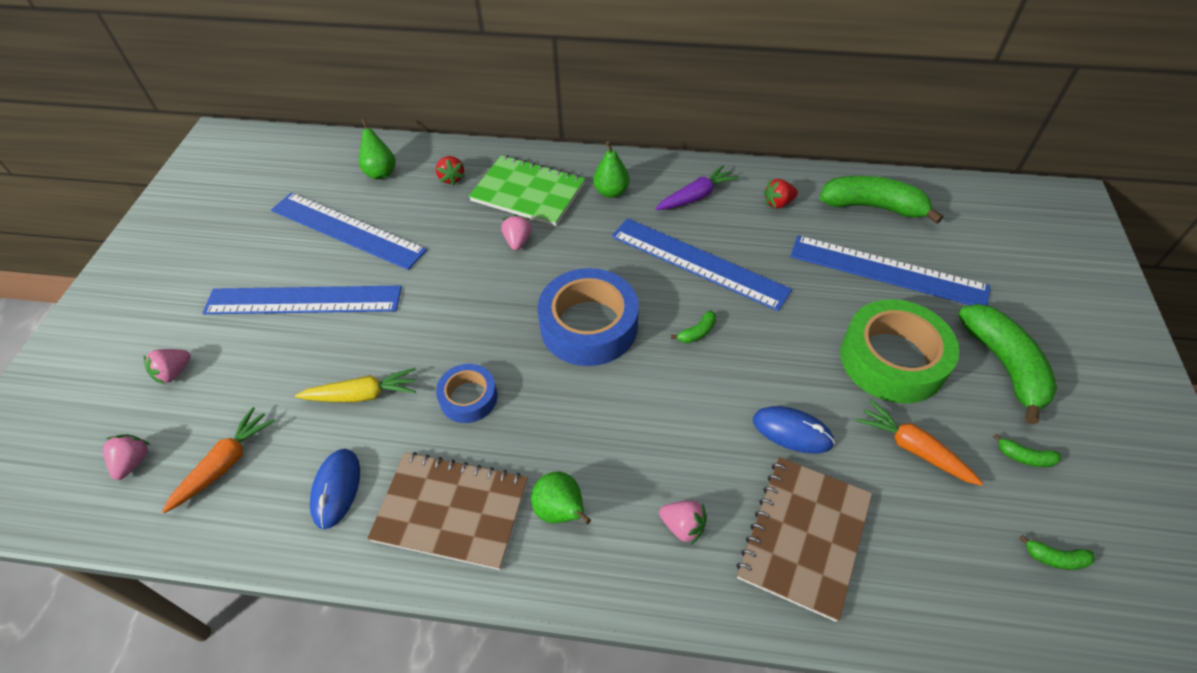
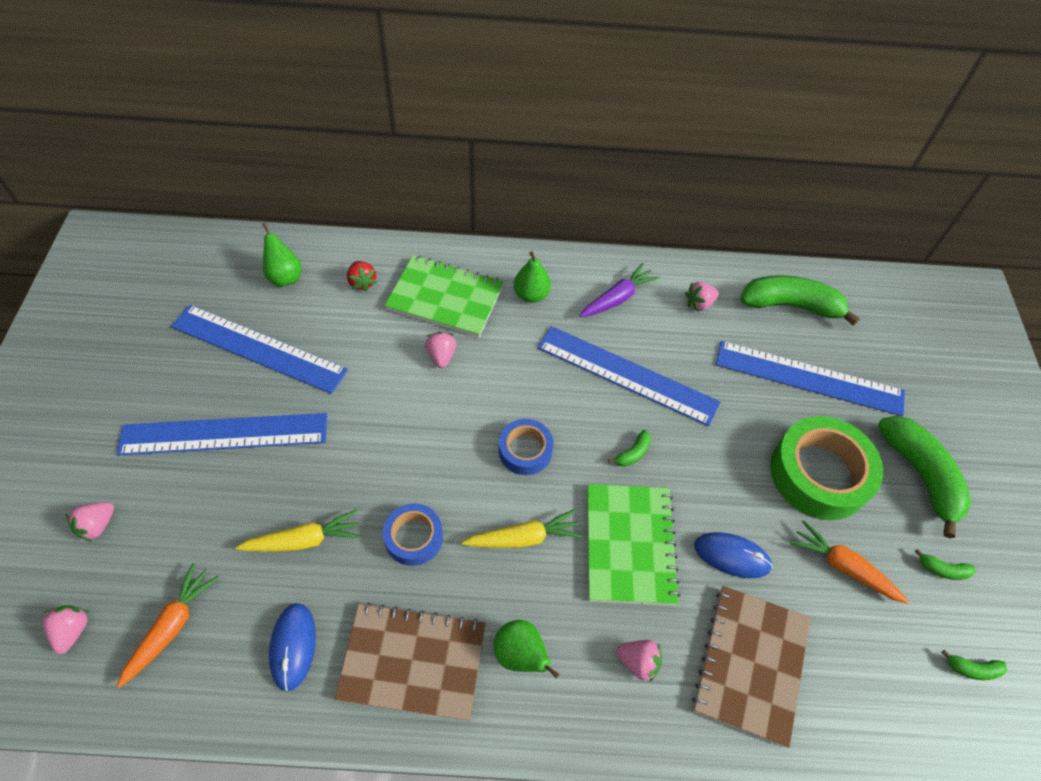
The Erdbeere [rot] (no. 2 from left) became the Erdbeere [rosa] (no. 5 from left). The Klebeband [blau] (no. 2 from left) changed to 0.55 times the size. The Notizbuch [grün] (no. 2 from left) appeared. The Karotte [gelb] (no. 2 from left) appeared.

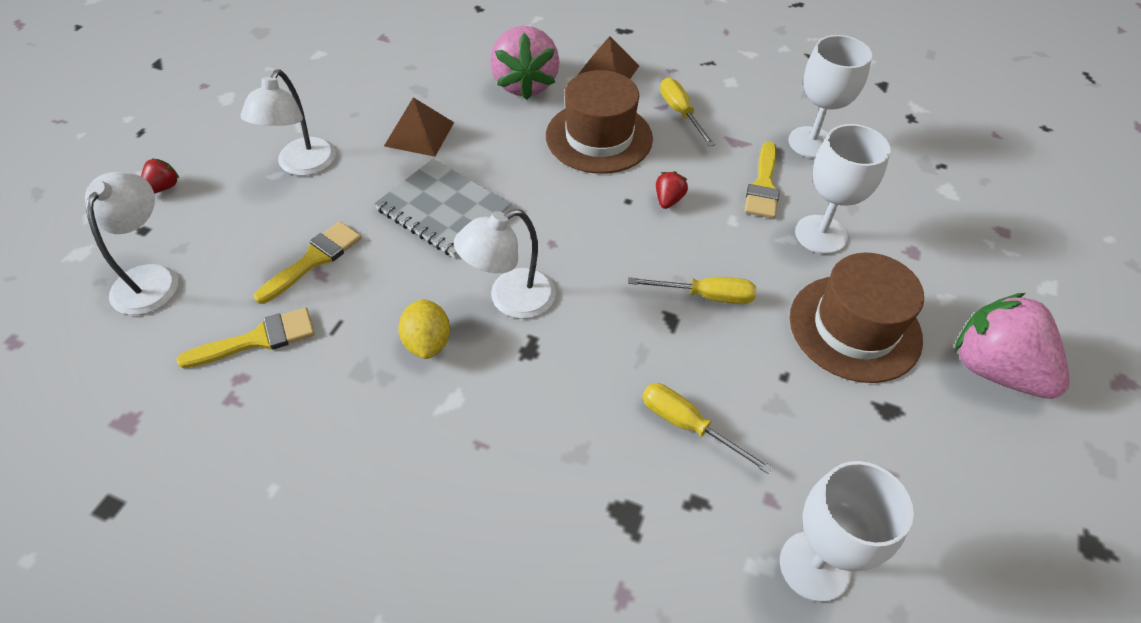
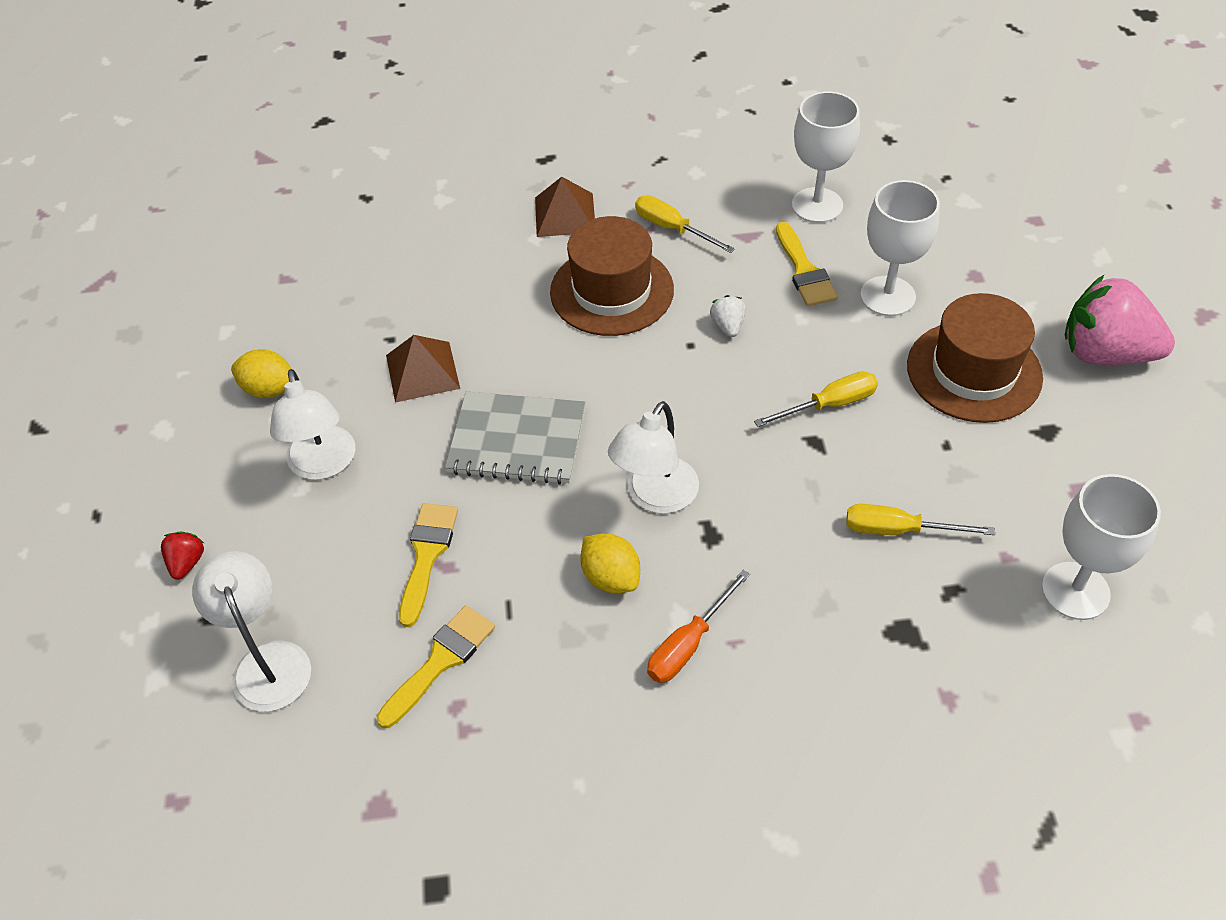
The Erdbeere [rosa] (no. 1 from left) disappeared. The Erdbeere [rot] (no. 2 from left) became the Erdbeere [weiß]. The Zitrone [gelb] (no. 1 from left) appeared. The Schraubenzieher [orange] appeared.

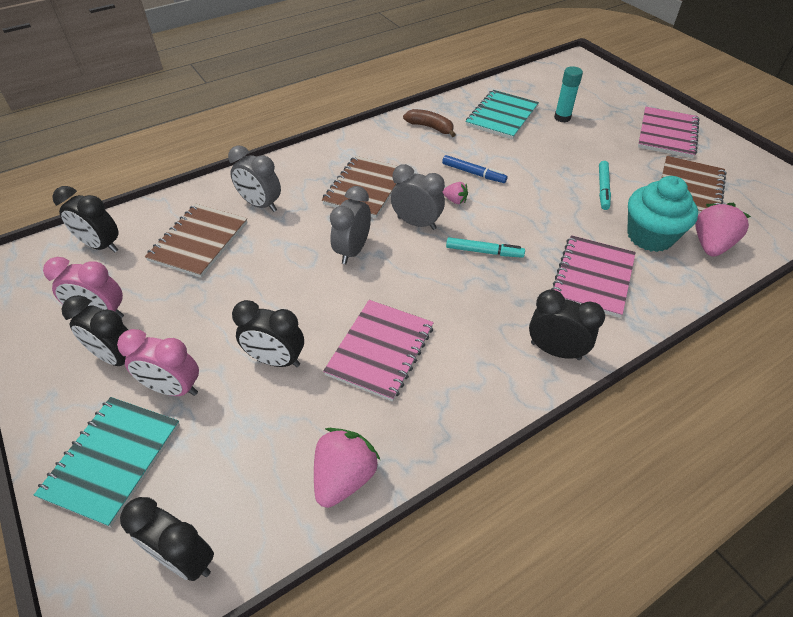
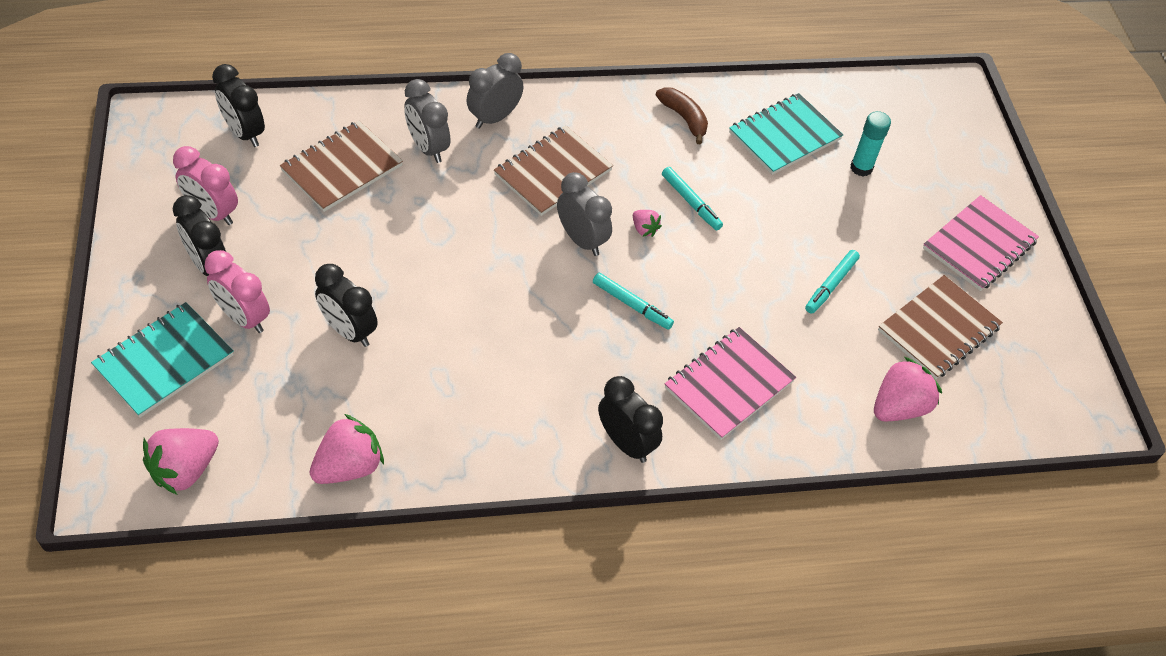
The Filzstift [blau] became the Filzstift [türkis] (no. 2 from left). The Muffin [türkis] disappeared. The Wecker [grau] (no. 2 from left) moved. The Notizbuch [rosa] (no. 1 from left) disappeared. The Wecker [schwarz] (no. 3 from left) was replaced by the Erdbeere [rosa] (no. 1 from left).

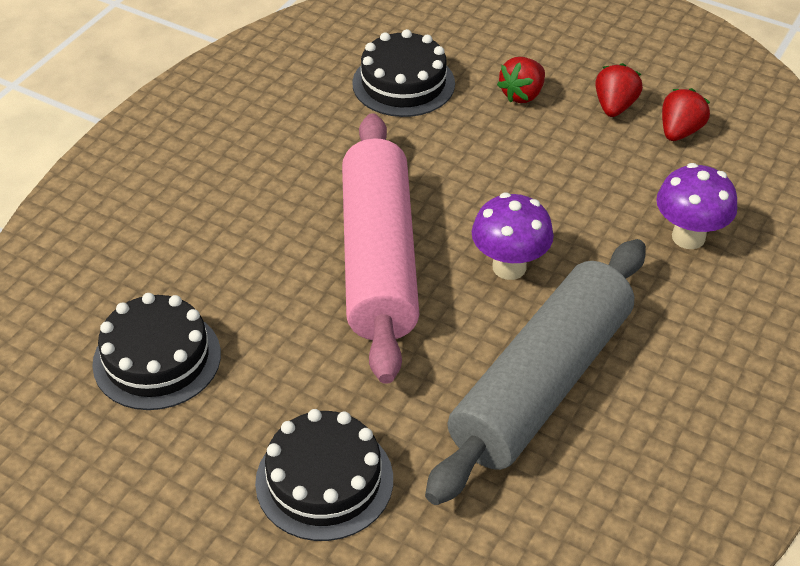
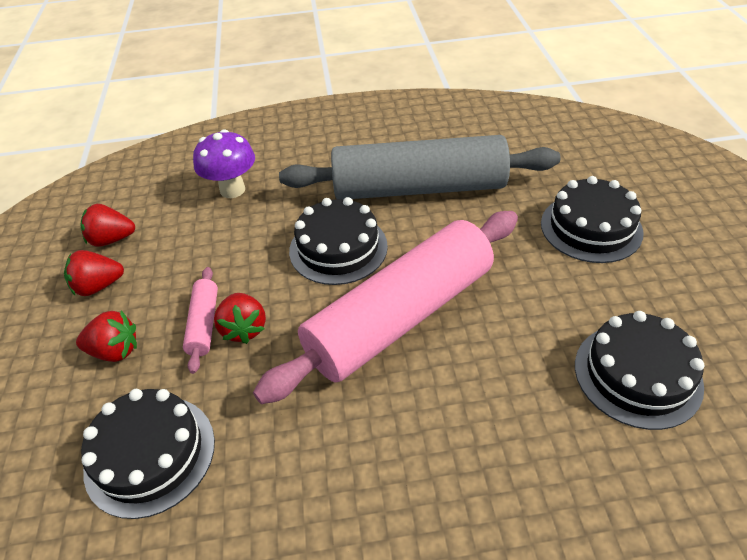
The Pilz [lila] (no. 1 from left) was replaced by the Kuchen [schwarz] (no. 2 from left). The Nudelholz [rosa] (no. 1 from left) appeared. The Erdbeere [rot] (no. 4 from left) appeared.

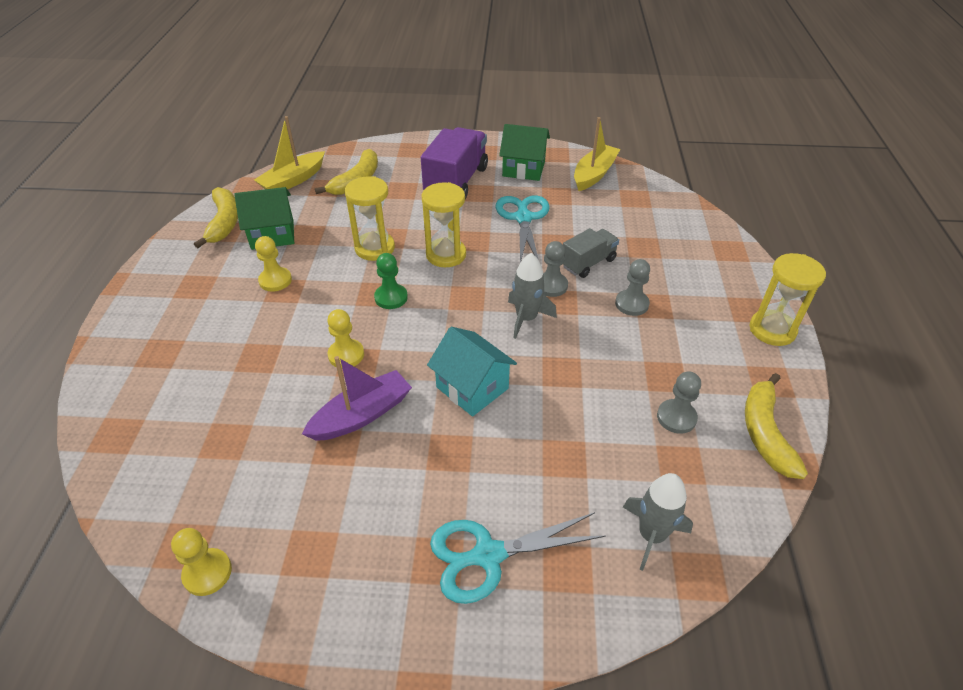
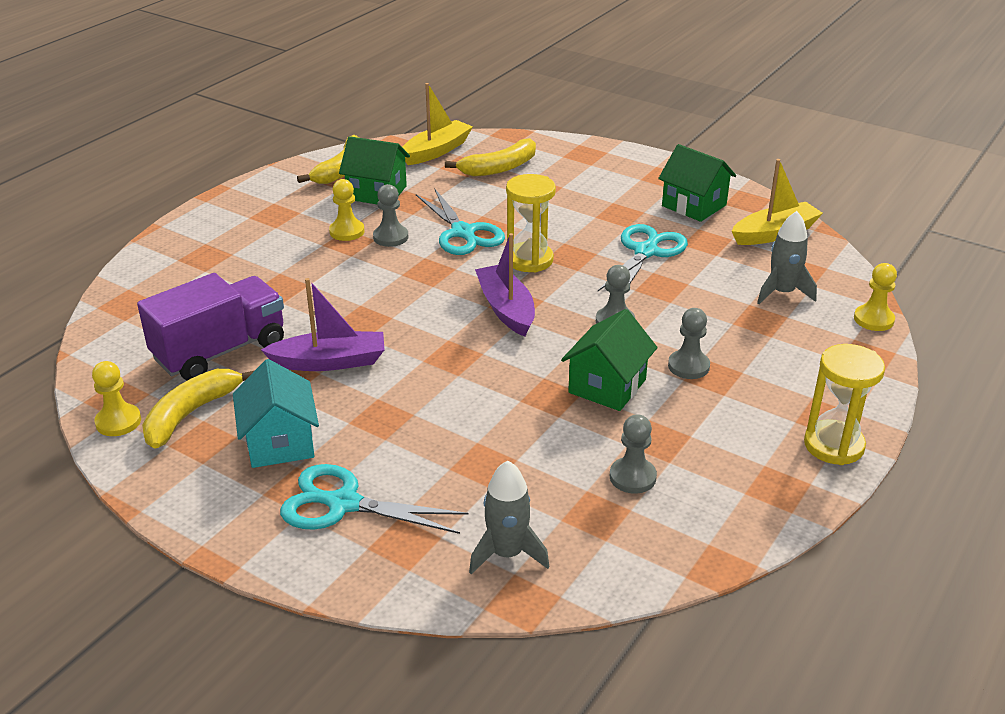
The Boot [gelb] (no. 1 from left) turned 150 degrees clockwise. The Lastwagen [lila] moved. The Sanduhr [gelb] (no. 1 from left) was replaced by the Schere [türkis] (no. 2 from left). The Lastwagen [grau] disappeared. The Bauer [grün] disappeared. The Rakete [grau] (no. 1 from left in the first image) moved. The Bauer [gelb] (no. 3 from left) moved. The Haus [türkis] moved. The Banane [gelb] (no. 3 from left in the first image) moved. The Bauer [grau] (no. 1 from left) appeared. The Boot [lila] (no. 2 from left) appeared. The Haus [grün] (no. 2 from left) appeared.

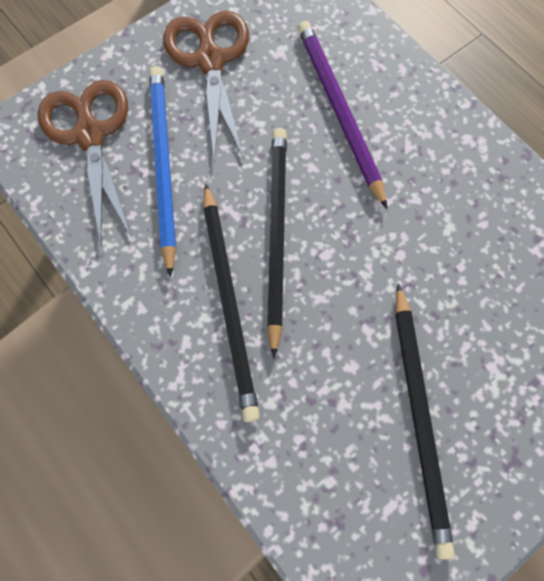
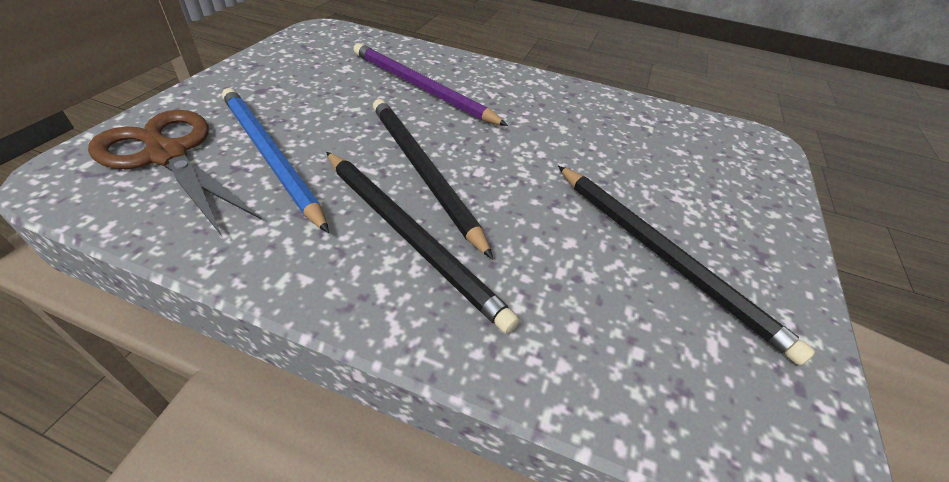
The Schere [braun] (no. 2 from left) disappeared.

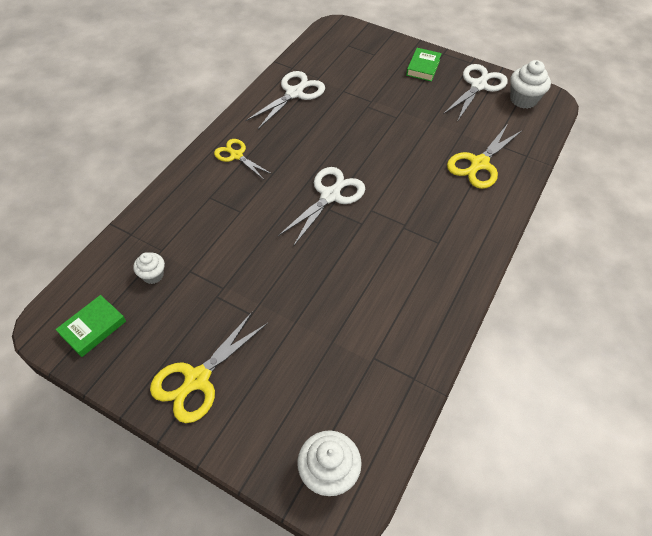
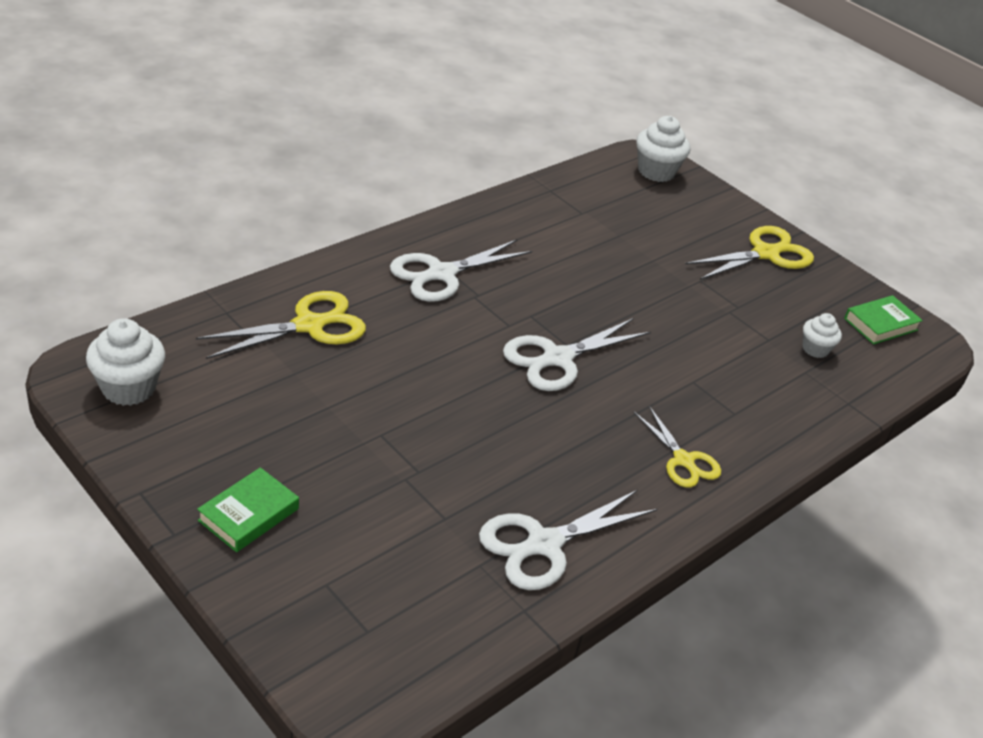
The Schere [weiß] (no. 3 from left in the first image) moved.

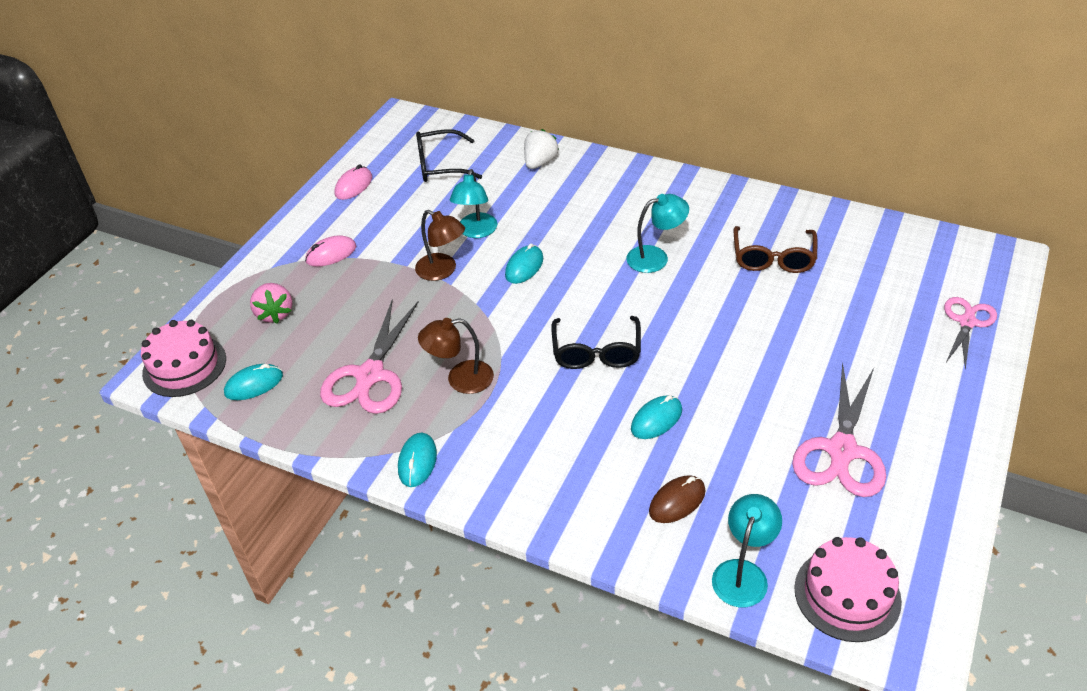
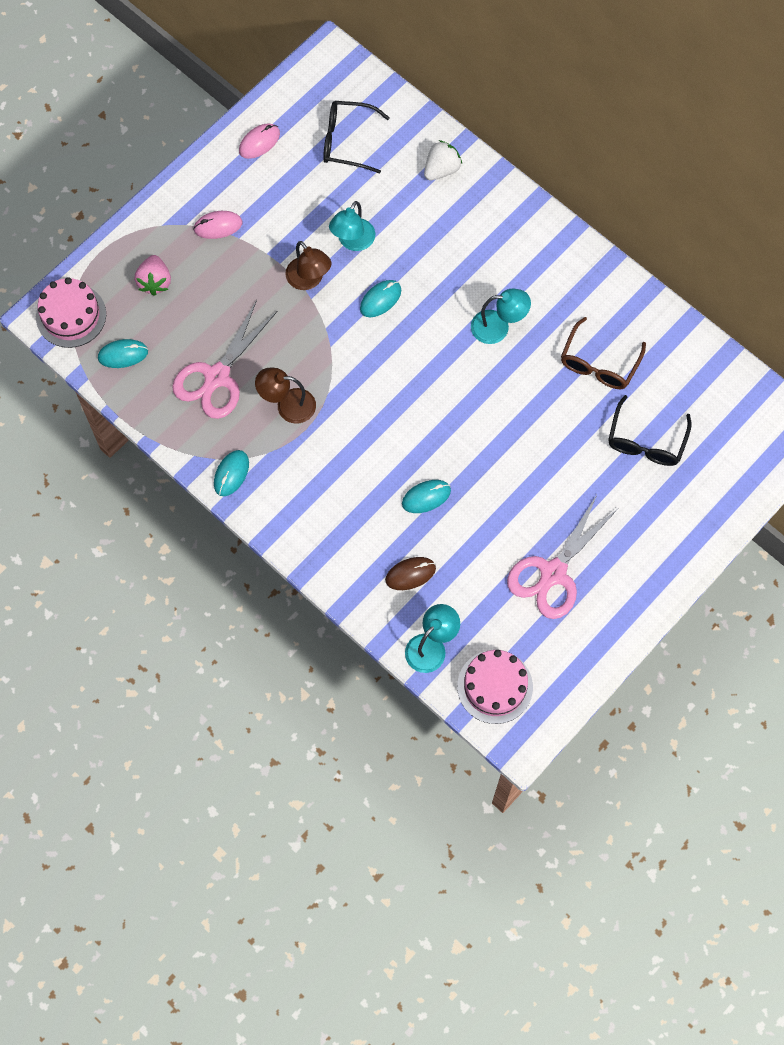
The Schere [rosa] (no. 3 from left) disappeared. The Brille [schwarz] (no. 2 from left) moved.

